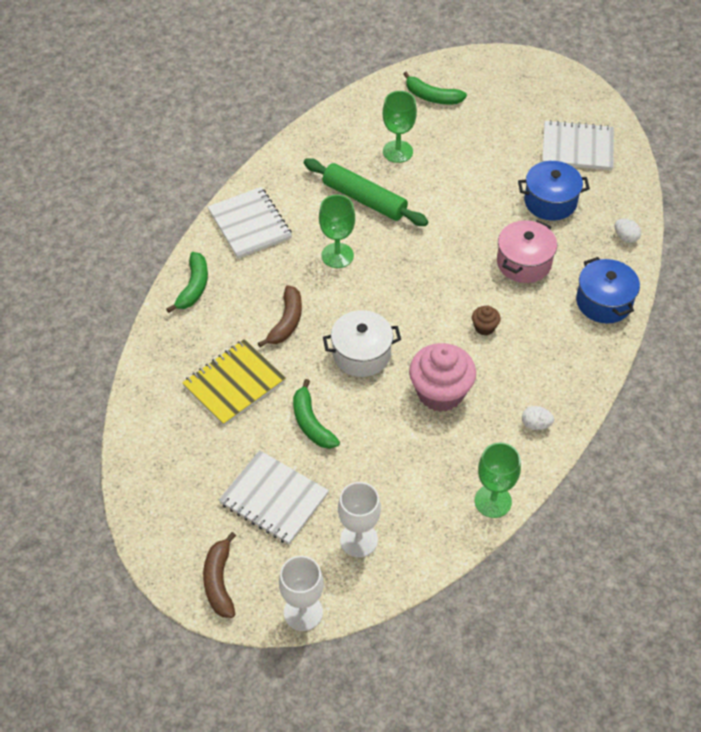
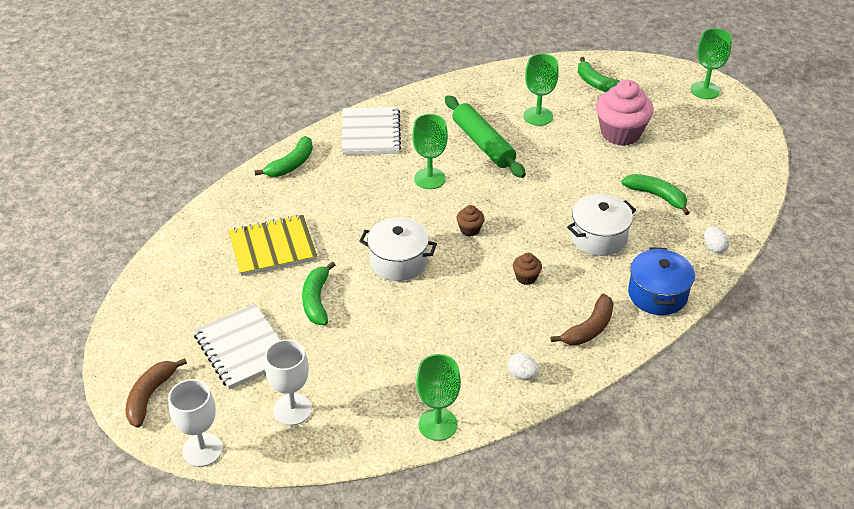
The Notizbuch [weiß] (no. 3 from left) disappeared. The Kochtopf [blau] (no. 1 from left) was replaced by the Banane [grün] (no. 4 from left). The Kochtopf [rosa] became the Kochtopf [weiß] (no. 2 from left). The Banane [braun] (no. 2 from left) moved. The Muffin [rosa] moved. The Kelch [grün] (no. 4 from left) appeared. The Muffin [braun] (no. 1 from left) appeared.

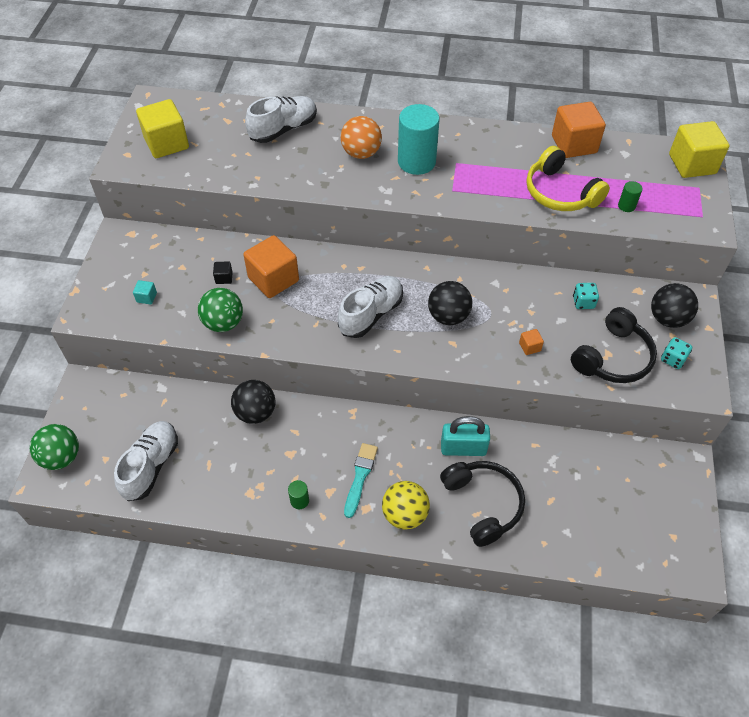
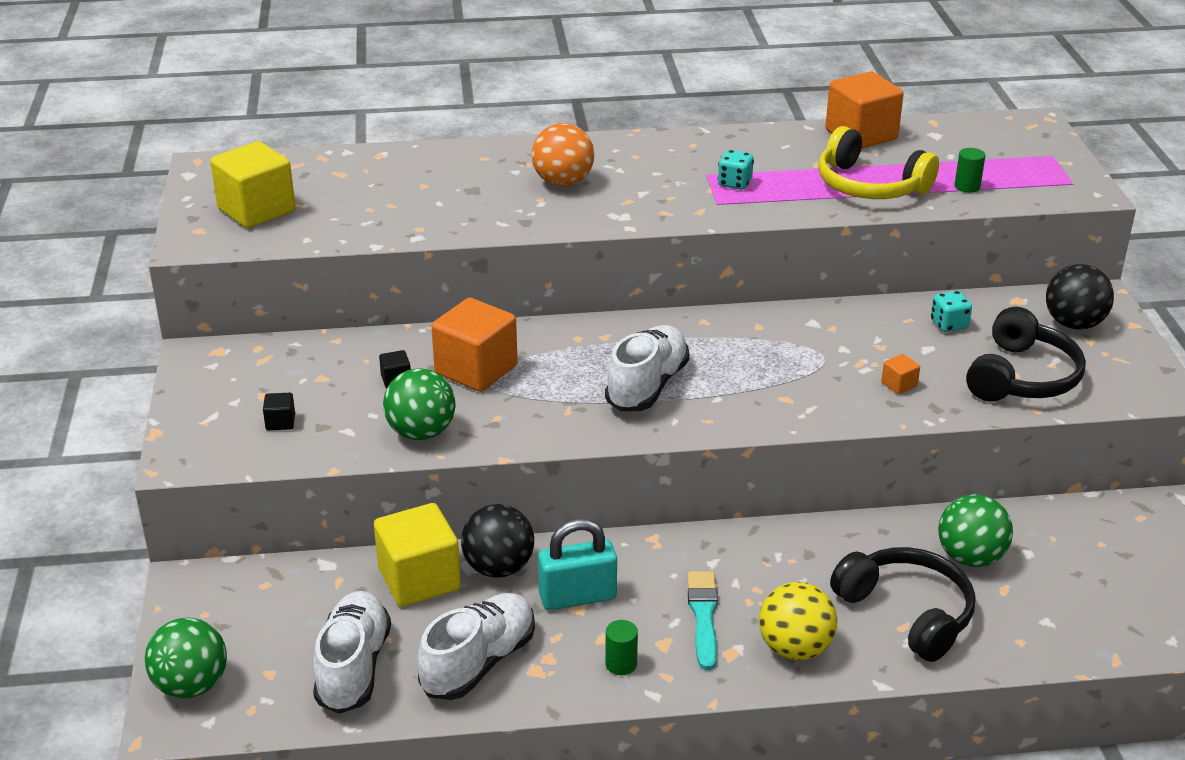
The Schuh [weiß] (no. 2 from left) moved. The Vollzylinder [türkis] disappeared. The Kubus [gelb] (no. 2 from left) moved. The Kubus [türkis] became the Kubus [schwarz] (no. 1 from left). The Ball [schwarz] (no. 2 from left) disappeared. The Spielwürfel [türkis] (no. 2 from left in the first image) moved. The Vorhängeschloss [türkis] moved. The Ball [grün] (no. 3 from left) appeared.

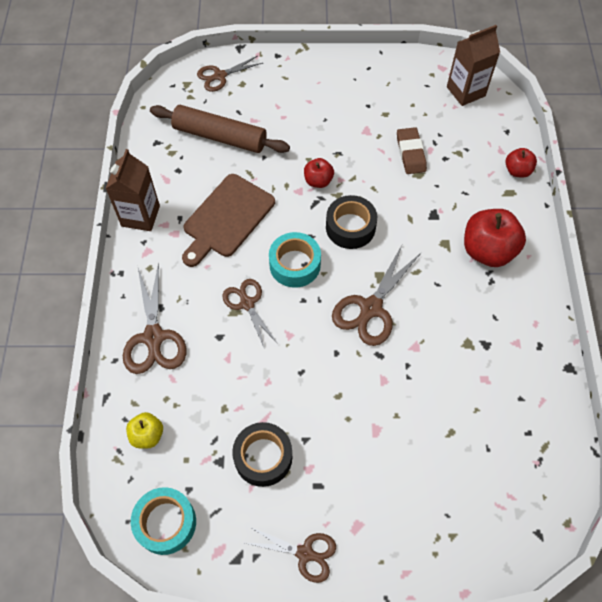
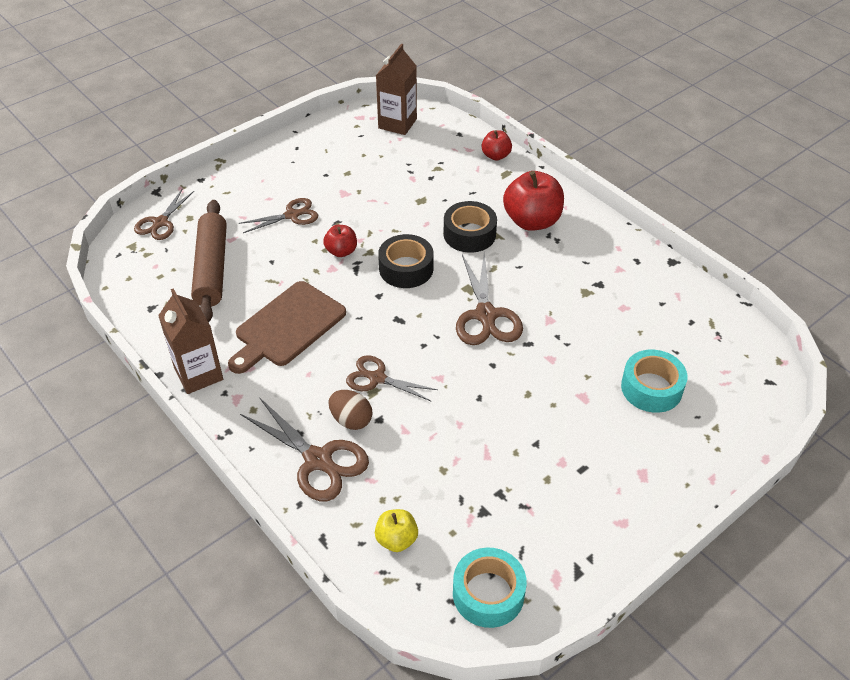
The Nudelholz [braun] turned 75 degrees counterclockwise. The Radiergummi [braun] disappeared. The Schneidebrett [braun] turned 45 degrees clockwise. The Klebeband [türkis] (no. 2 from left) moved. The Klebeband [schwarz] (no. 1 from left in the first image) moved. The Schere [braun] (no. 4 from left in the first image) moved. The Ei [braun] appeared.

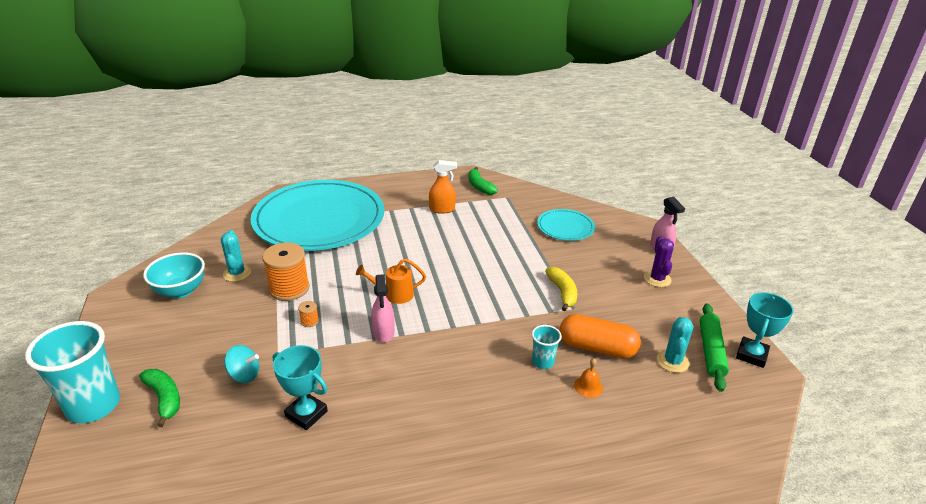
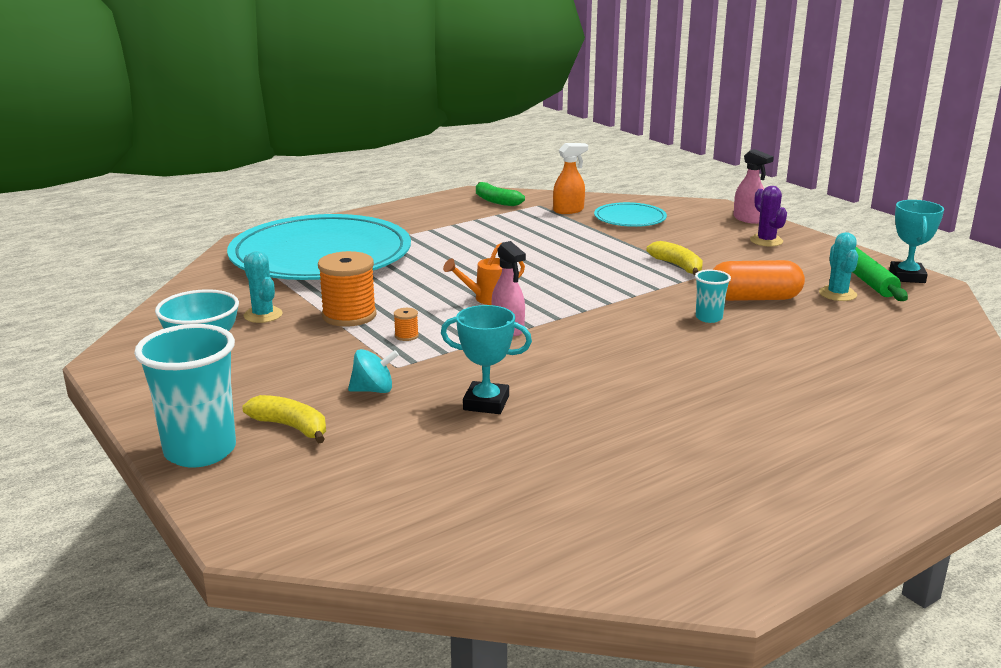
The Sprühflasche [orange] moved. The Glocke [orange] disappeared. The Banane [grün] (no. 1 from left) became the Banane [gelb] (no. 1 from left).

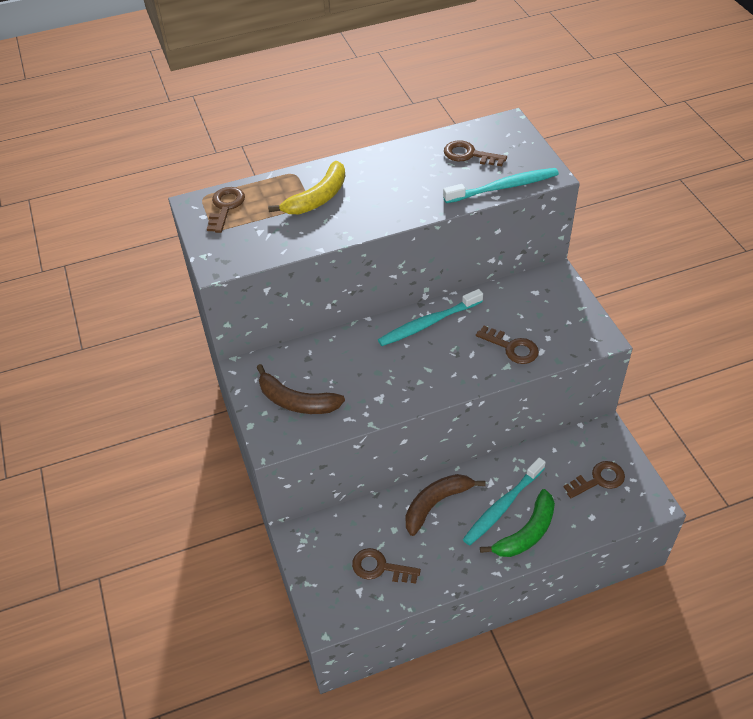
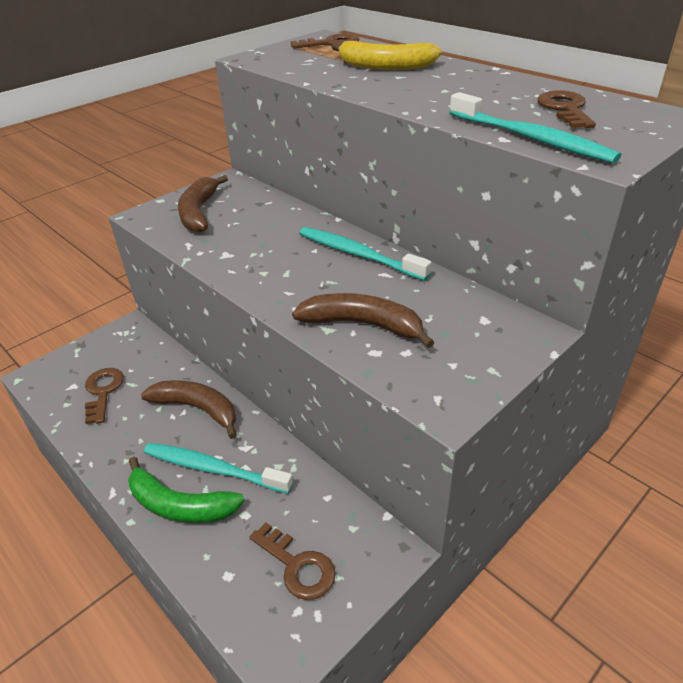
The Schlüssel [braun] (no. 4 from left) was replaced by the Banane [braun] (no. 3 from left).

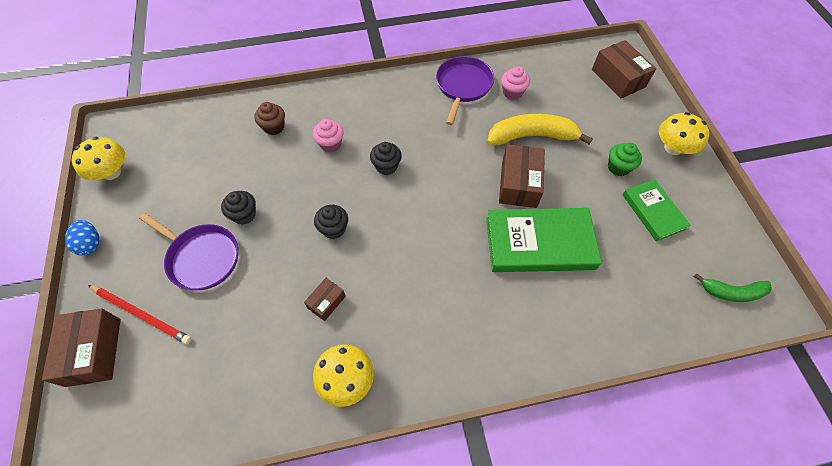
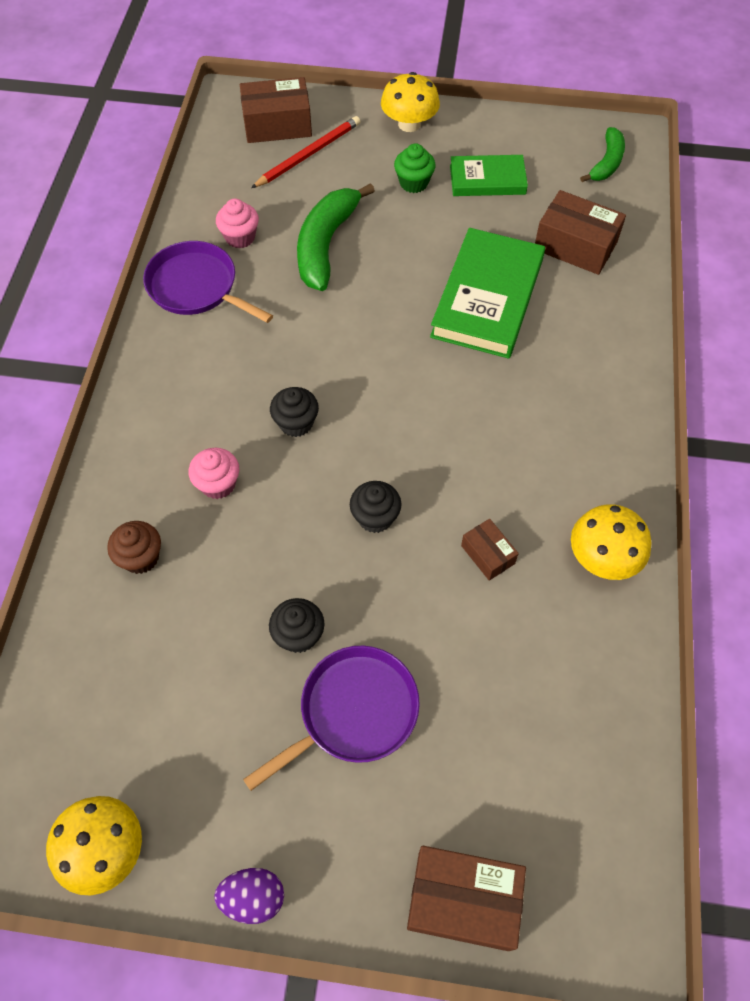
The Banane [gelb] became the Banane [grün] (no. 1 from left). The Schachtel [braun] (no. 3 from left in the first image) moved. The Ei [blau] became the Ei [lila]. The Bleistift [rot] moved.

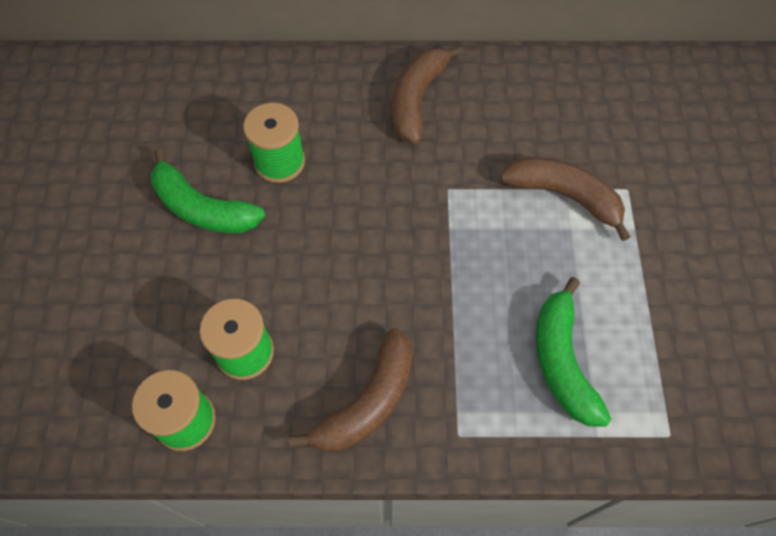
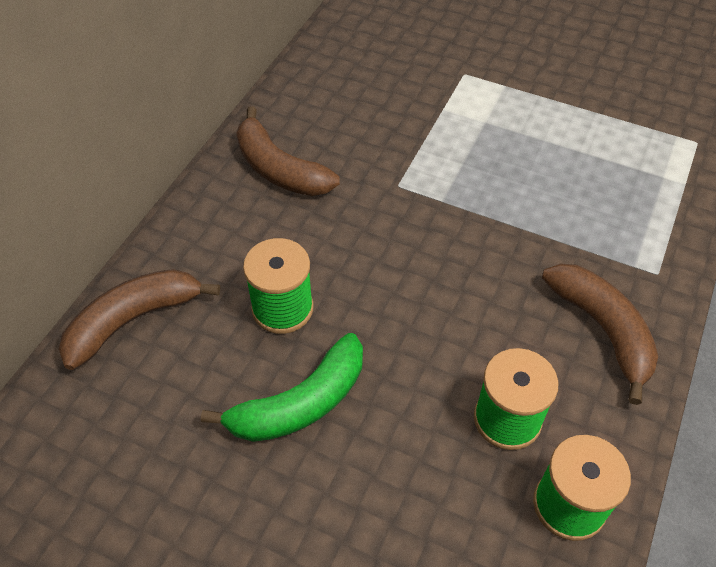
The Banane [braun] (no. 3 from left in the first image) moved. The Banane [grün] (no. 2 from left) disappeared.

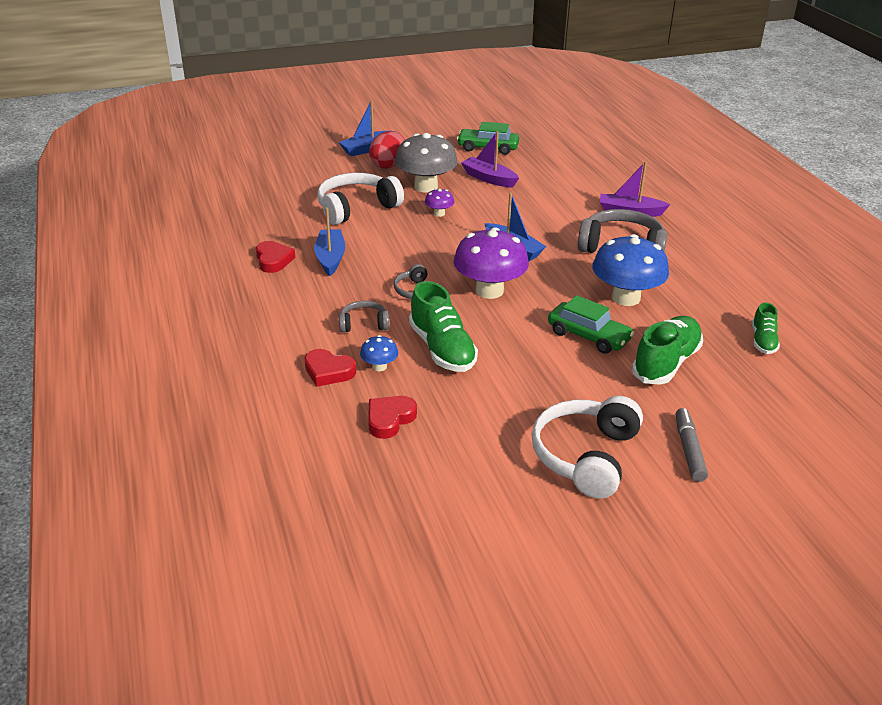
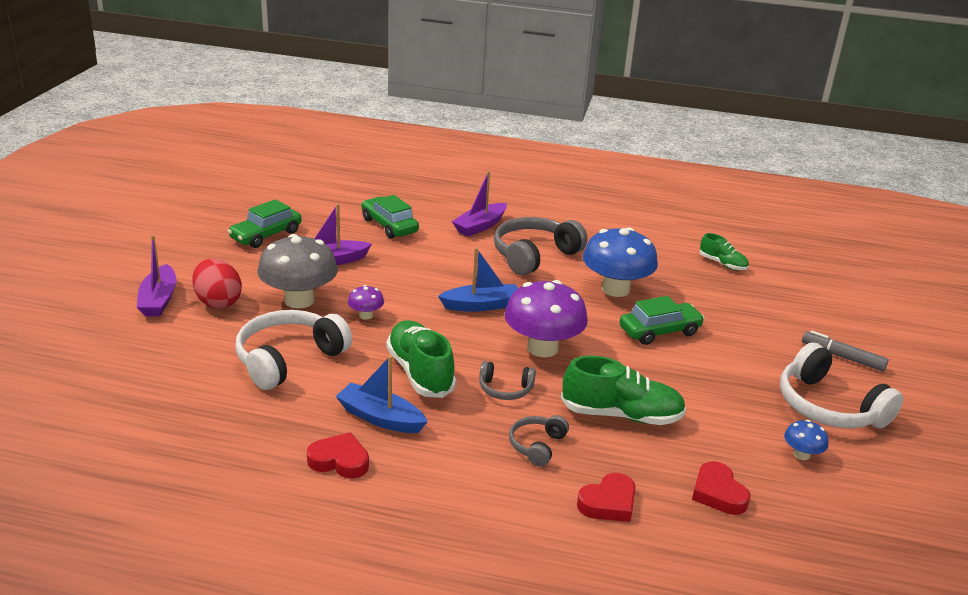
The Boot [blau] (no. 2 from left) became the Boot [lila] (no. 1 from left). The Kopfhörer [weiß] (no. 1 from left) turned 45 degrees clockwise. The Schuh [grün] (no. 2 from left in the first image) moved. The Pilz [blau] (no. 1 from left in the first image) moved. The Auto [grün] (no. 2 from left) appeared.

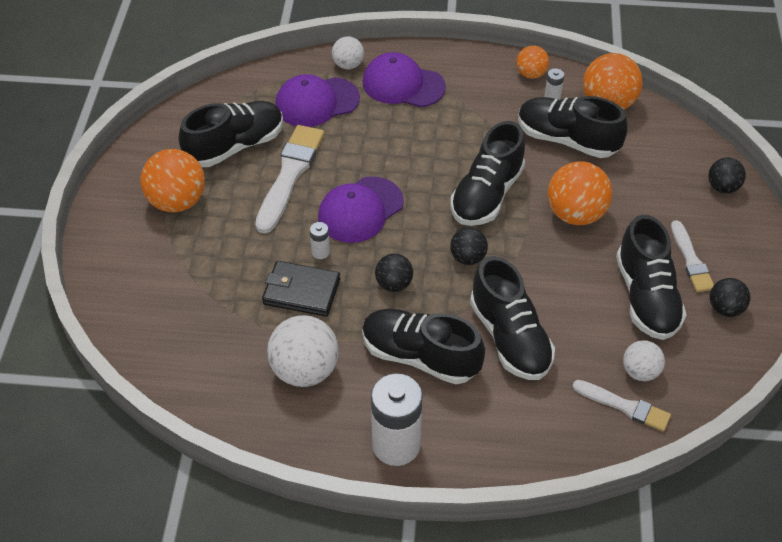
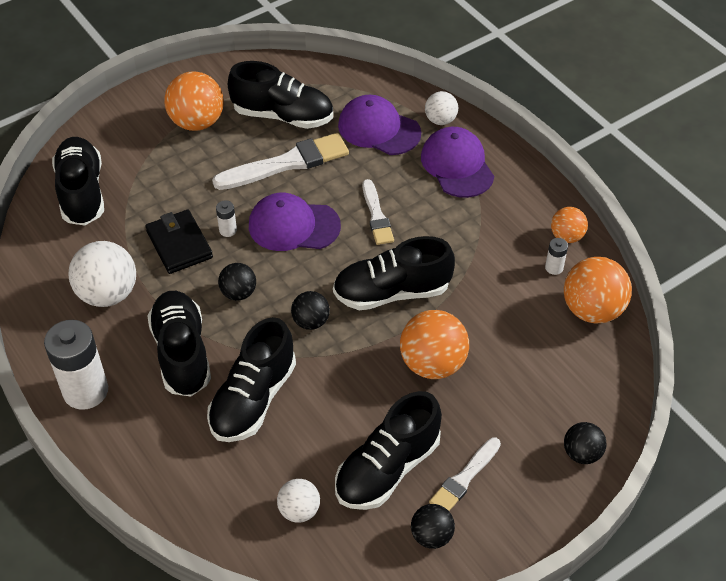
The Schuh [schwarz] (no. 5 from left in the first image) moved. The Pinsel [weiß] (no. 2 from left) moved.

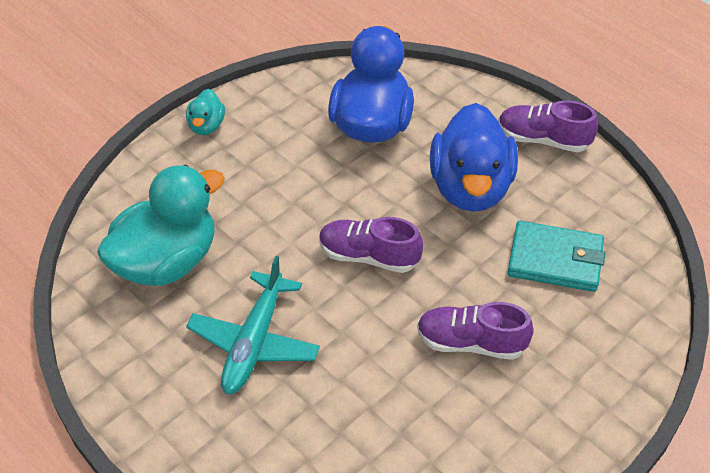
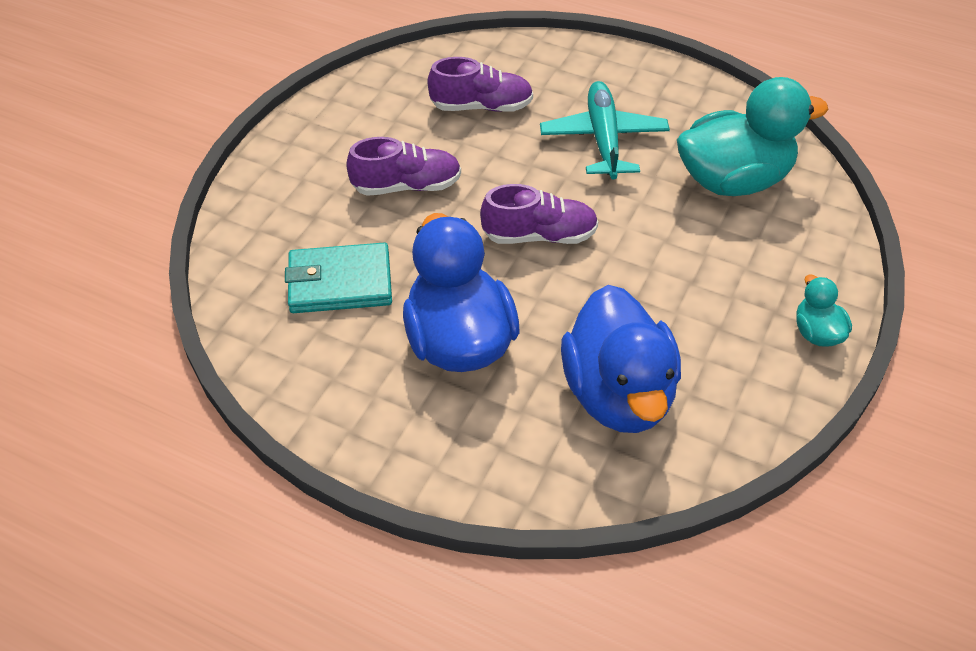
The Schuh [lila] (no. 3 from left in the first image) moved. The Ente [türkis] (no. 1 from left) turned 135 degrees counterclockwise.

